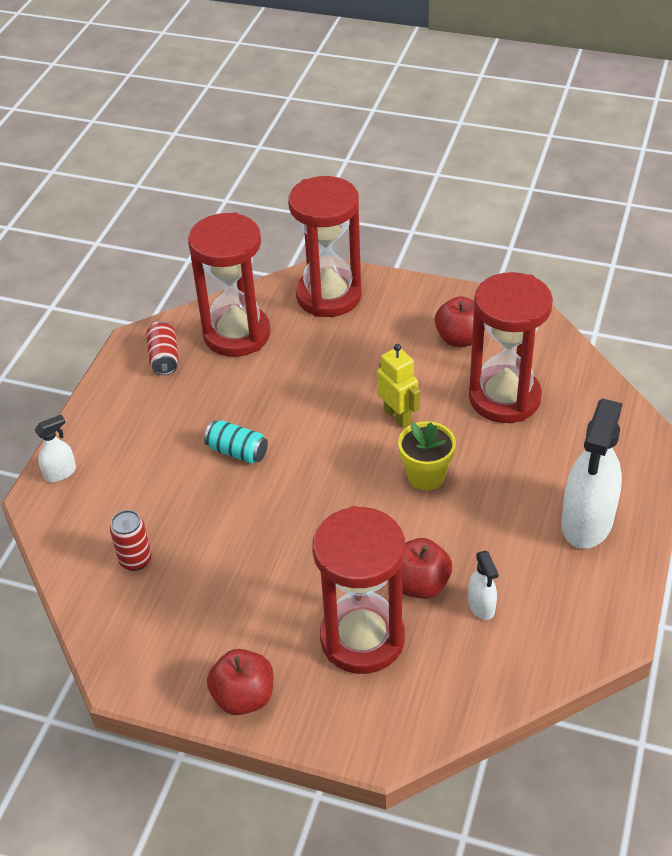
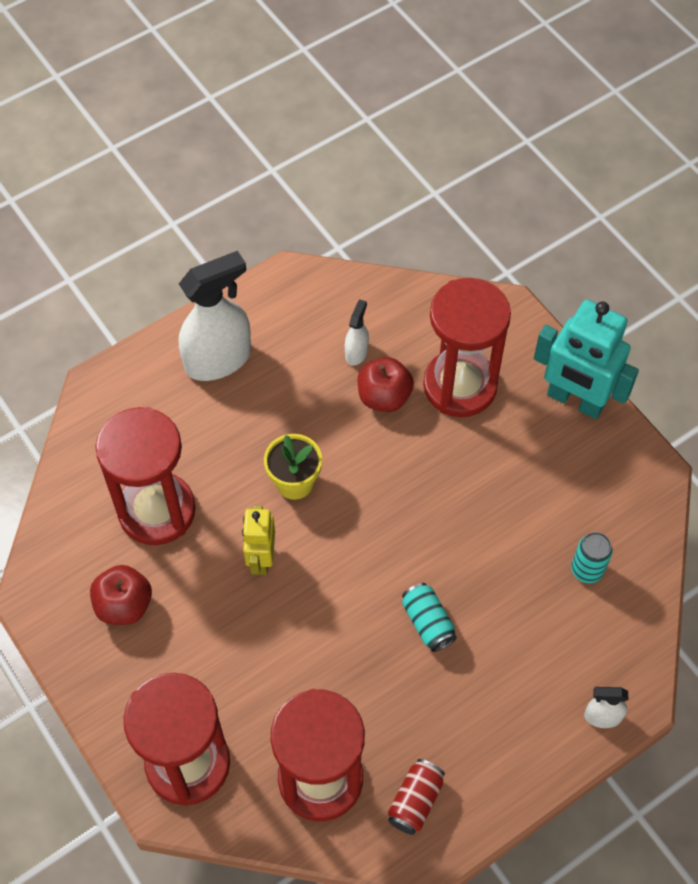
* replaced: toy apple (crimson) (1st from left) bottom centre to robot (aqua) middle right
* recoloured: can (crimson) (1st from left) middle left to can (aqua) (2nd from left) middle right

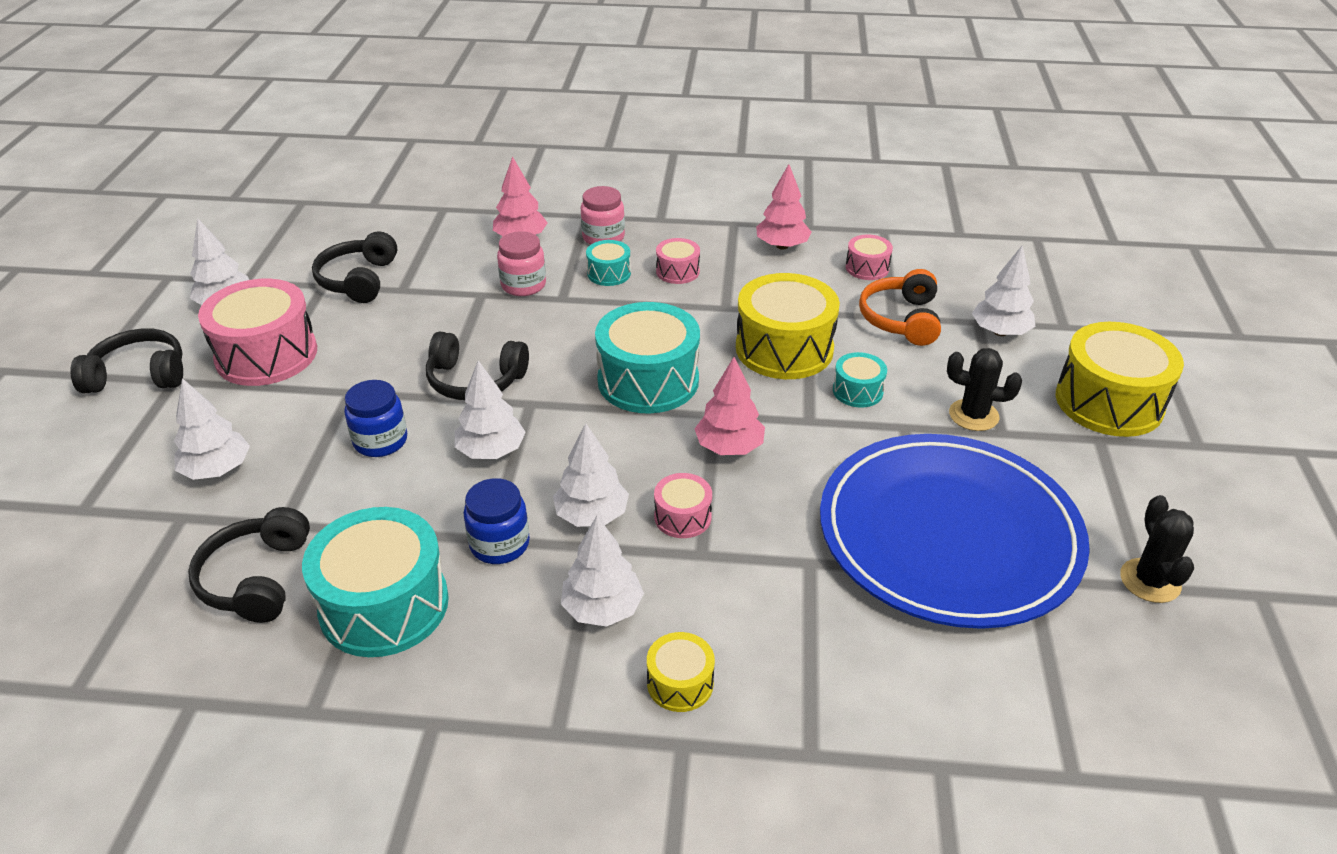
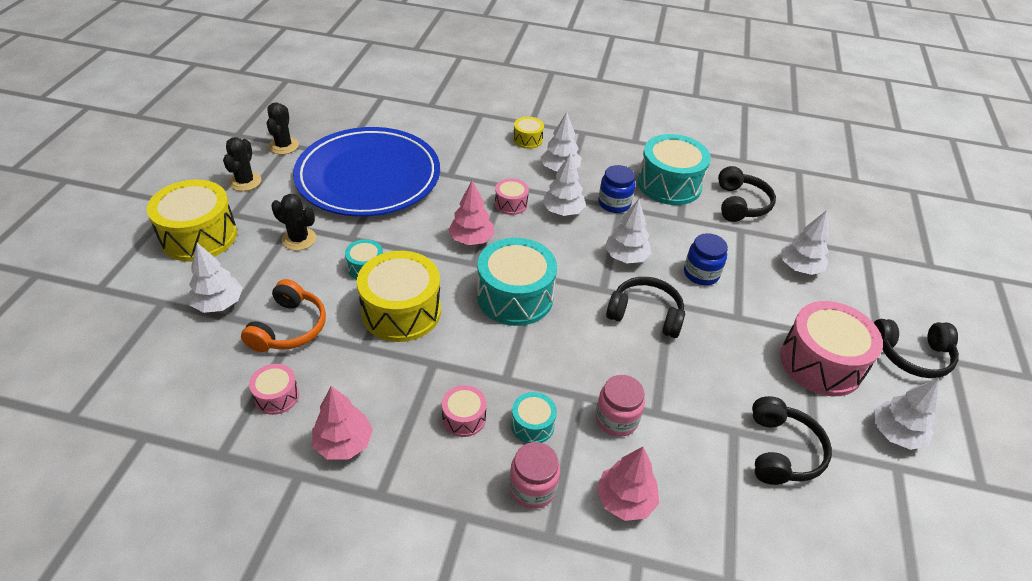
* added: prickly plant (ebony) (1st from left) top left

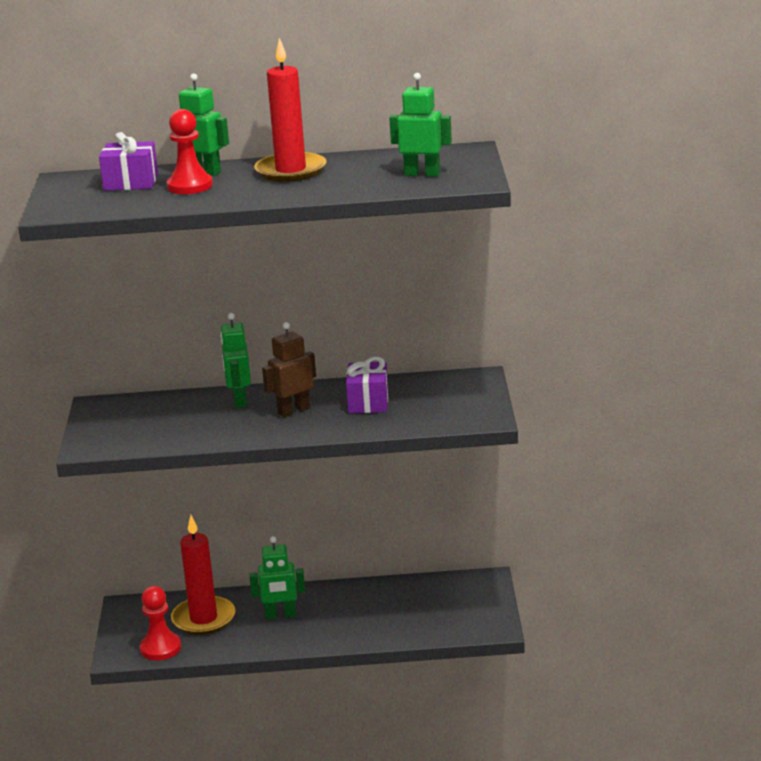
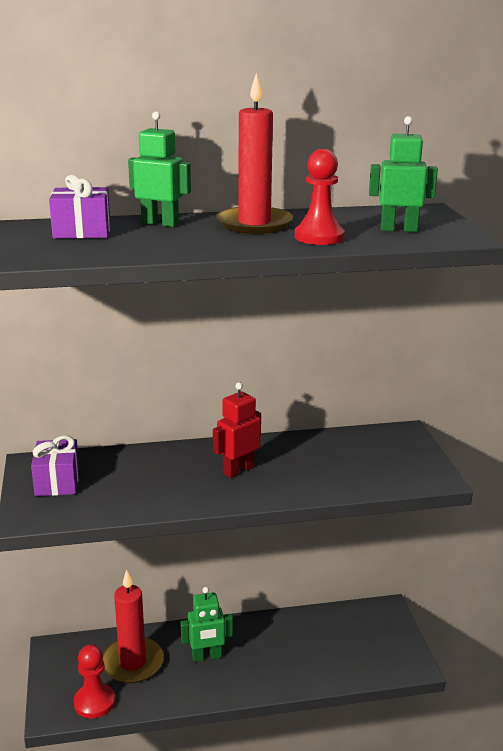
* removed: robot (leaf-green) (2nd from left) middle left
* moved: pawn (crimson) (2nd from left) top left to top centre
* moved: present (purple) (2nd from left in the first image) centre to present (purple) (1st from left) middle left
* recoloured: robot (russet) centre to robot (crimson) centre

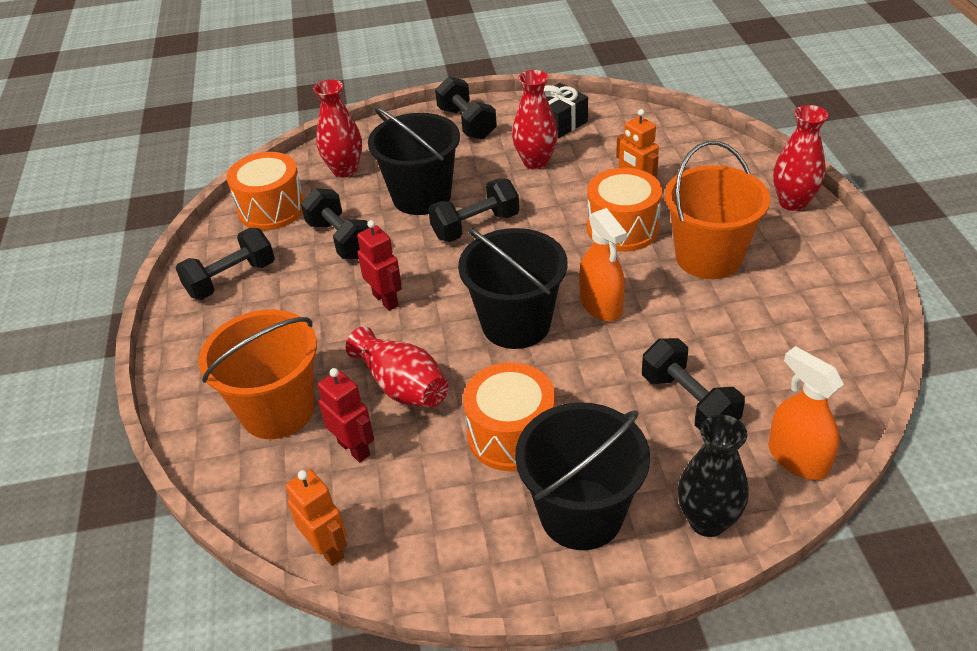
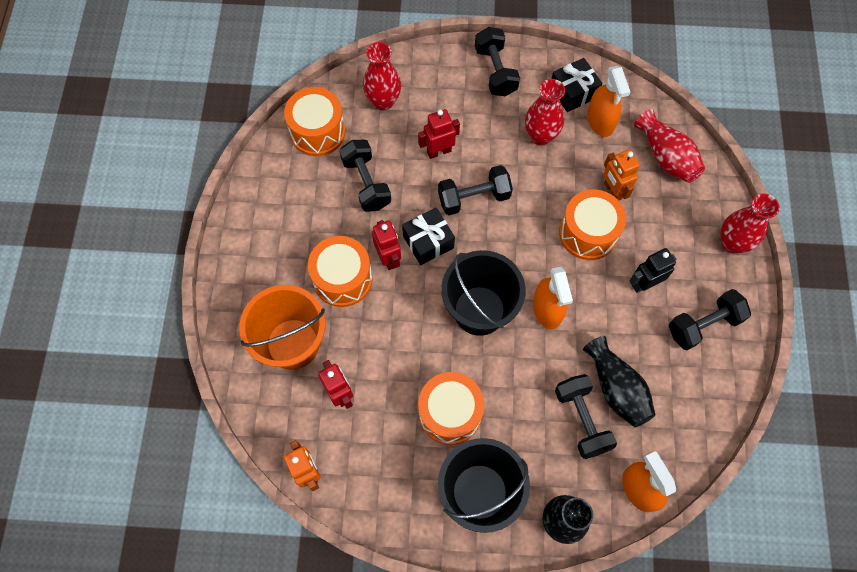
* added: toy drum (orange-coloured) (2nd from left) centre
* added: present (ebony) (1st from left) centre
* added: tall vase (ebony) (2nd from left) middle right
* added: spray cleaner (orange-coloured) (2nd from left) top right
* moved: hand weight (ebony) (1st from left in the first image) middle left to hand weight (ebony) (5th from left) middle right
* moved: tall vase (crimson) (2nd from left in the first image) centre to tall vase (crimson) (3rd from left) top right
* replaced: bucket (ebony) (1st from left) top centre to robot (crimson) (3rd from left) top centre
* replaced: bucket (orange-coloured) (2nd from left) top right to robot (ebony) middle right

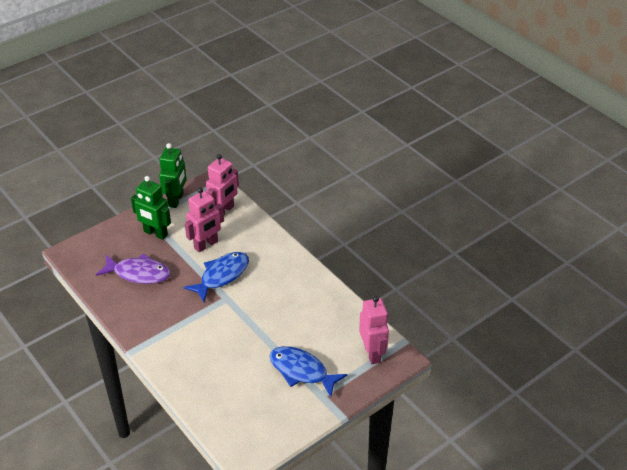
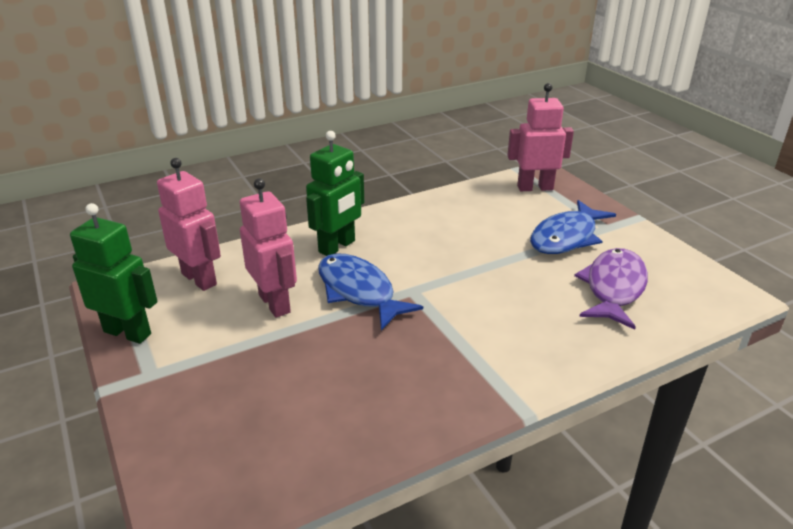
* moved: fish (purple) middle left to middle right
* moved: robot (leaf-green) (1st from left in the first image) middle left to robot (leaf-green) (2nd from left) centre

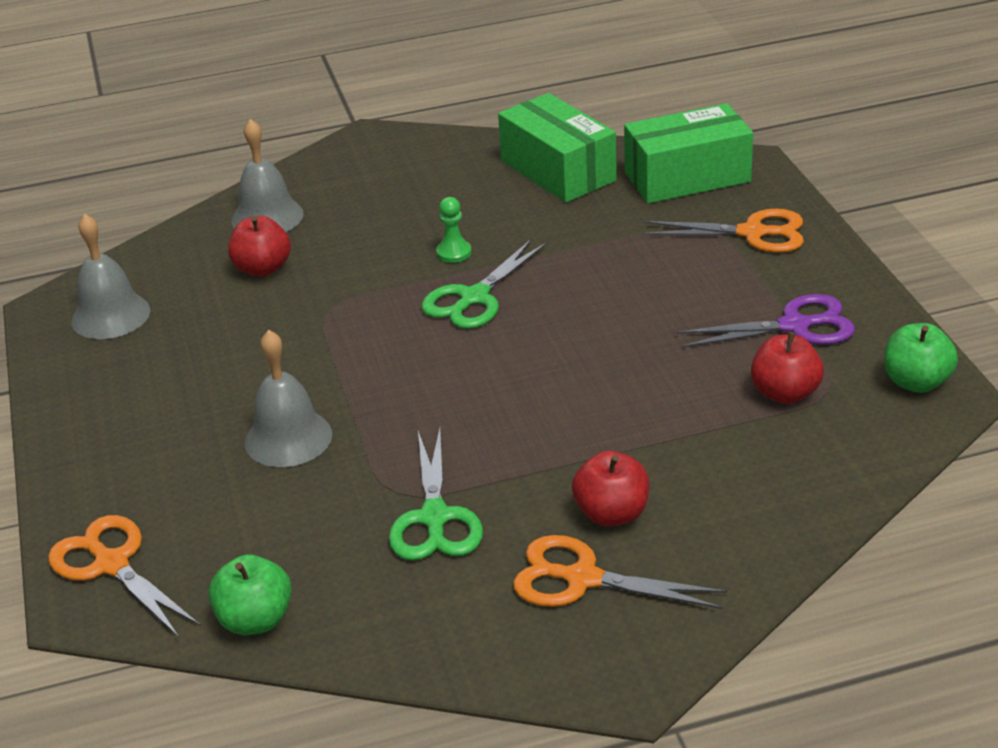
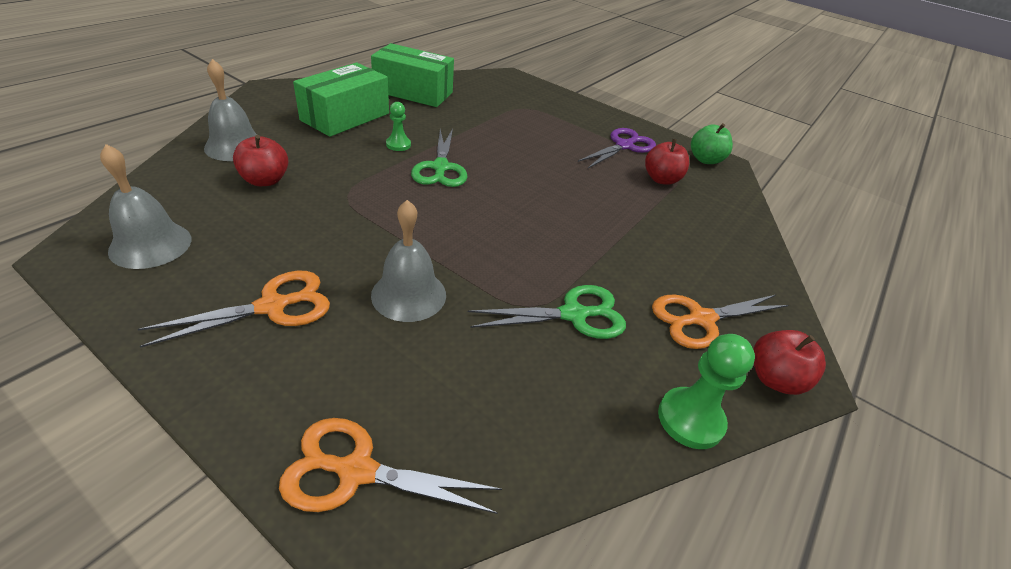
* removed: toy apple (leaf-green) (1st from left) bottom left
* added: pawn (leaf-green) (2nd from left) bottom right
* moved: toy apple (crimson) (2nd from left in the first image) centre to toy apple (crimson) (3rd from left) middle right
* moved: package (leaf-green) (2nd from left in the first image) top right to package (leaf-green) (1st from left) top centre
* moved: pair of scissors (orange-coloured) (3rd from left in the first image) top right to pair of scissors (orange-coloured) (1st from left) middle left
* turned: pair of scissors (leaf-green) (1st from left in the first image) centre = centre 60 degrees counterclockwise

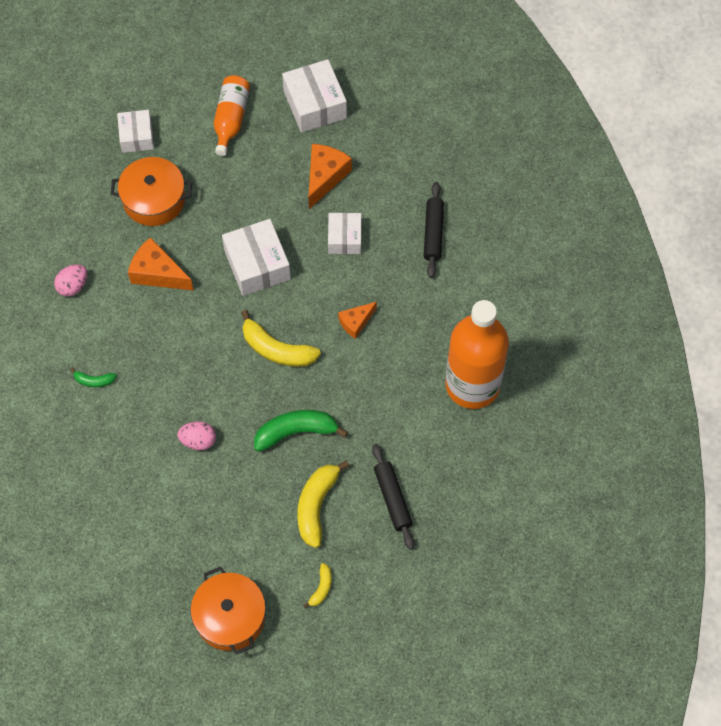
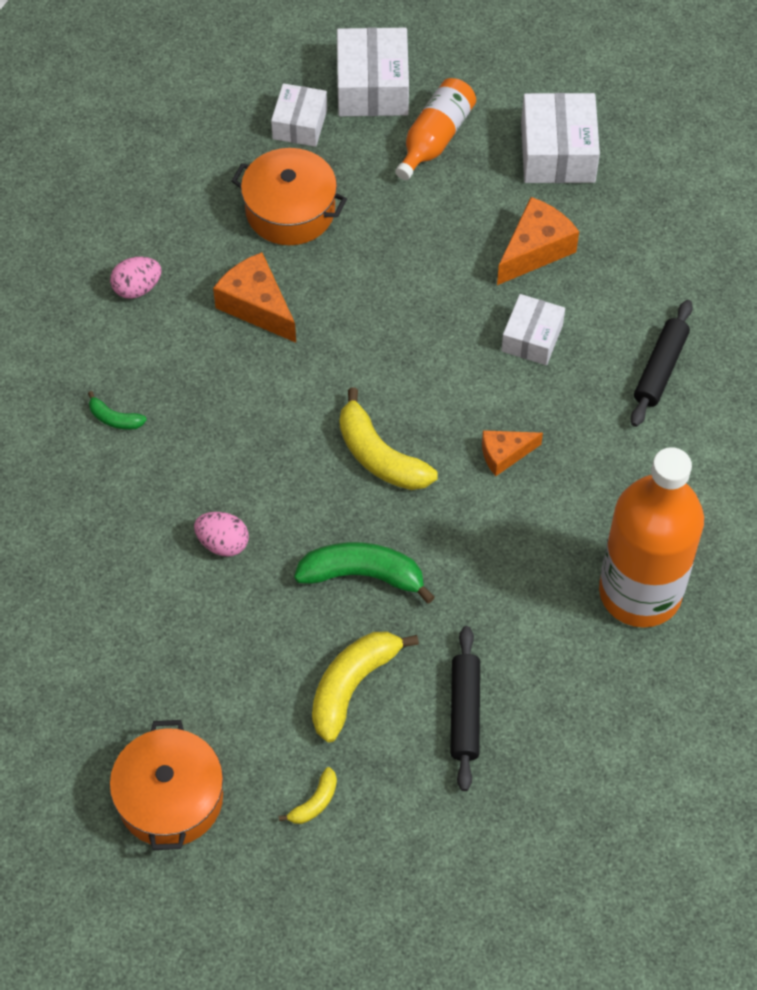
* moved: package (pure white) (2nd from left) centre to top centre

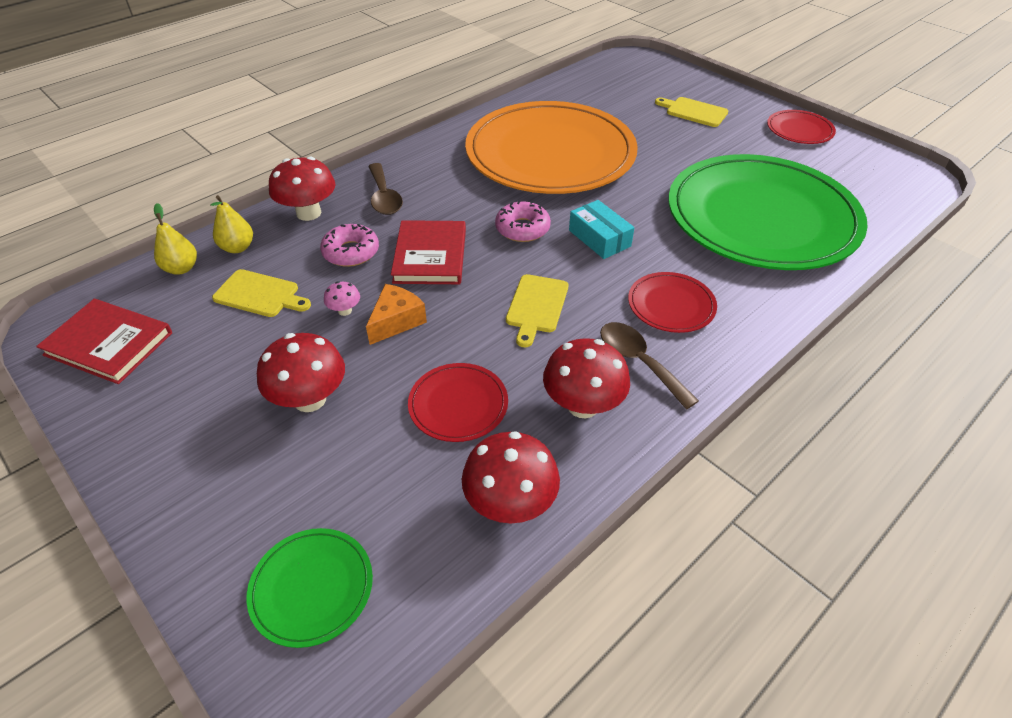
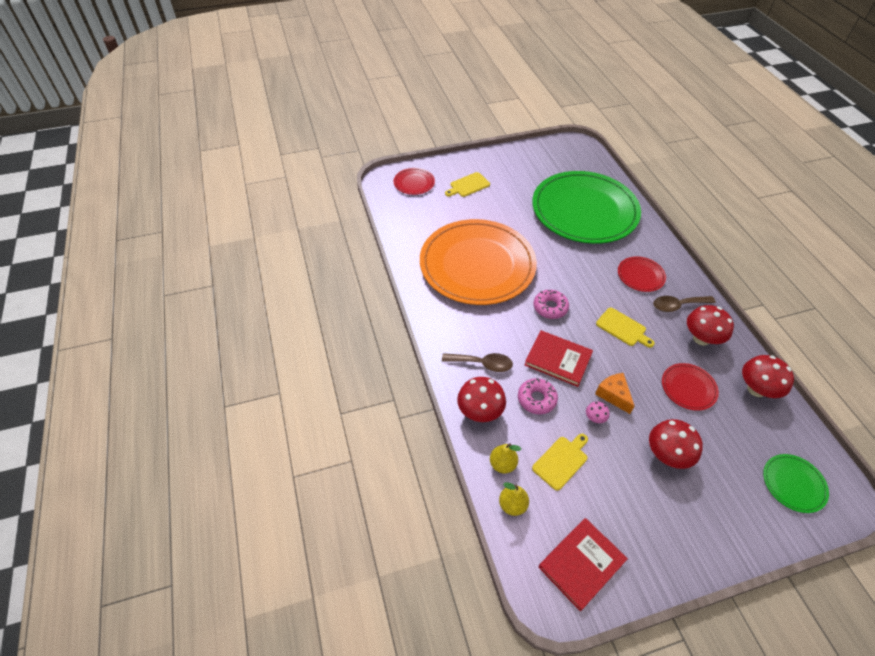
* removed: package (aqua) top centre
* moved: flat dish (crimson) (3rd from left in the first image) top right to flat dish (crimson) (1st from left) top centre

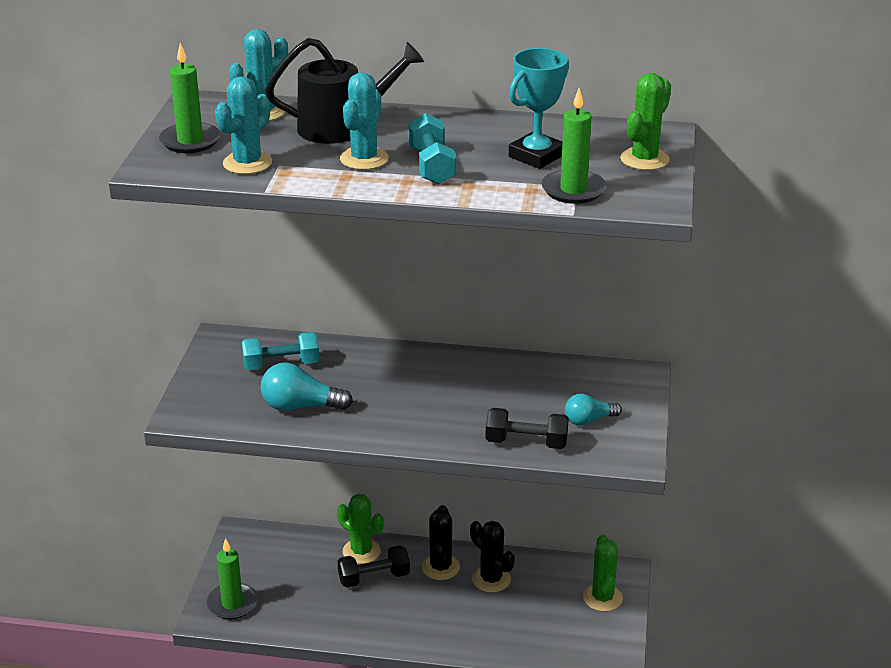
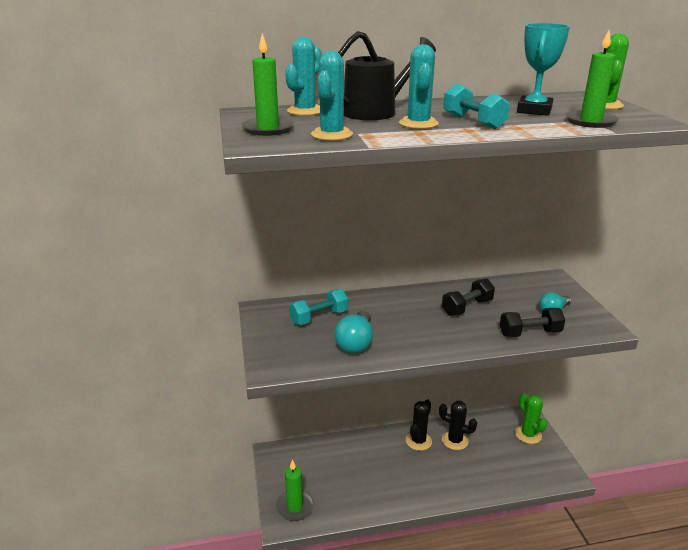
* removed: prickly plant (leaf-green) (1st from left) bottom centre
* moved: hand weight (ebony) (1st from left) bottom centre to middle right
* turned: light bulb (aqua) (1st from left) centre = centre 60 degrees counterclockwise
* turned: prickly plant (ebony) (1st from left) bottom centre = bottom centre 45 degrees clockwise

